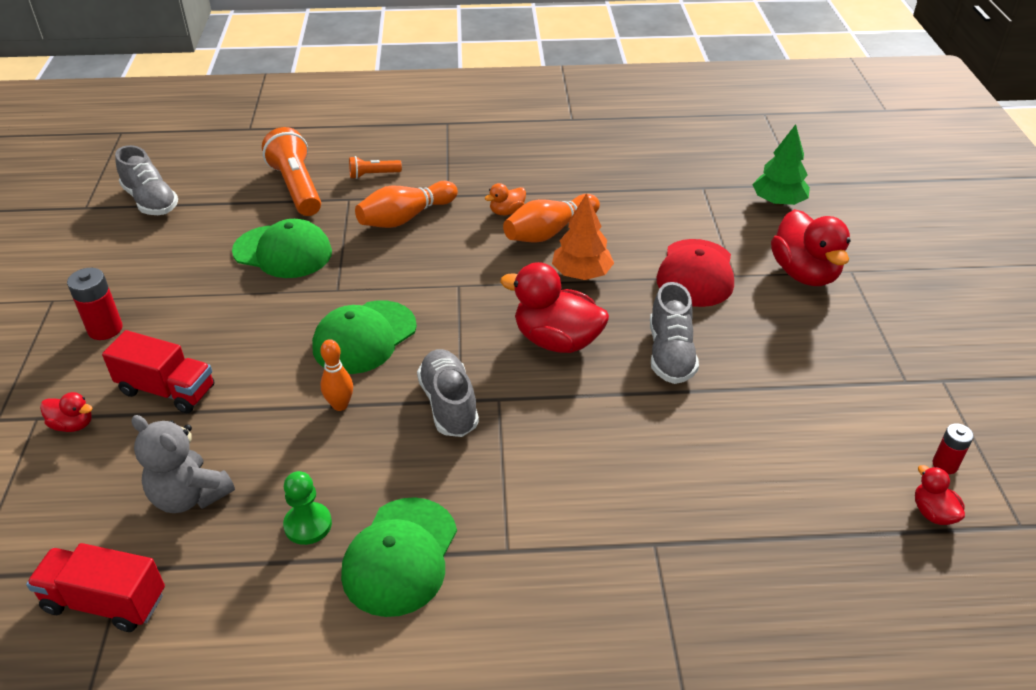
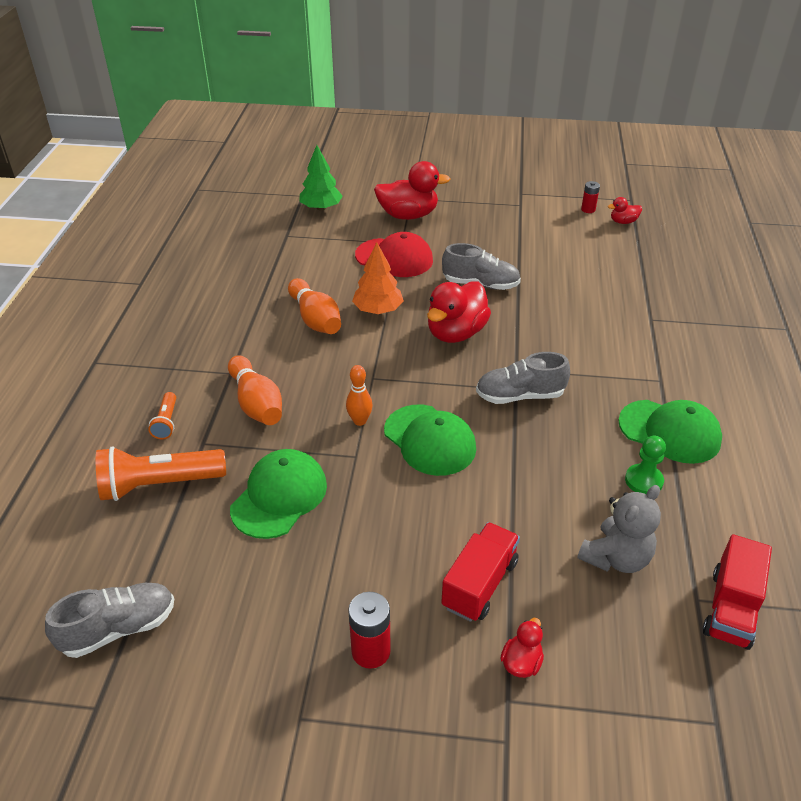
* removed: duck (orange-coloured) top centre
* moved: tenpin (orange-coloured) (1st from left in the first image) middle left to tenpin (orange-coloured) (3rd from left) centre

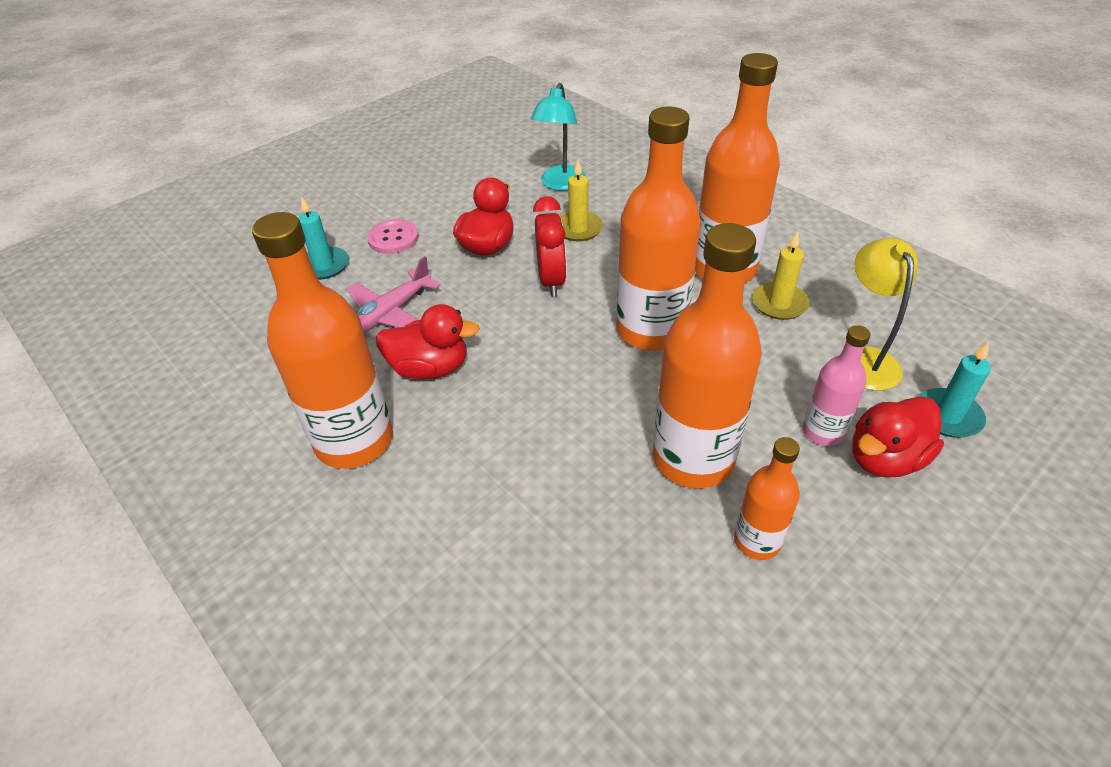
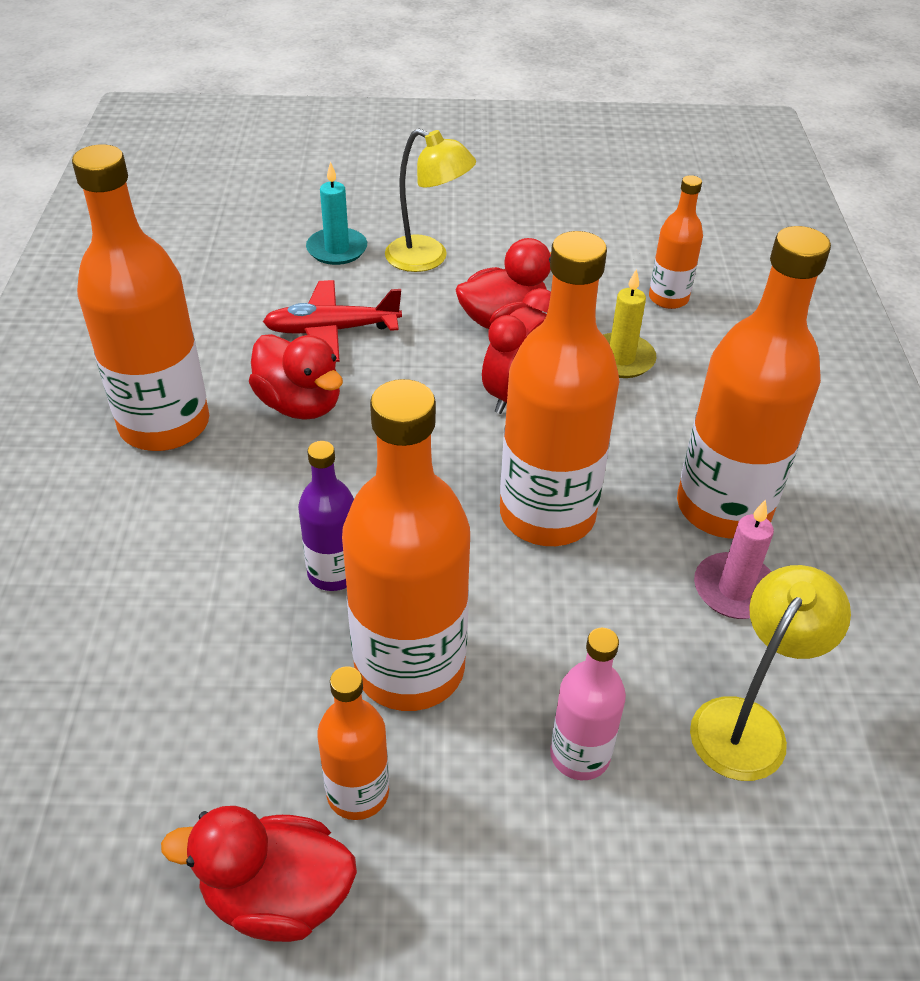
* removed: pillar candle (aqua) (2nd from left) middle right
* added: bottle (purple) centre
* moved: duck (crimson) (3rd from left in the first image) middle right to duck (crimson) (1st from left) bottom left
* replaced: button (rosy) top centre to lamp (yellow) (1st from left) top centre
* replaced: lamp (aqua) top centre to bottle (orange-coloured) (5th from left) top right
* recoloured: aeroplane (rosy) centre to aeroplane (crimson) top centre
* recoloured: pillar candle (yellow) (2nd from left) middle right to pillar candle (rosy) middle right

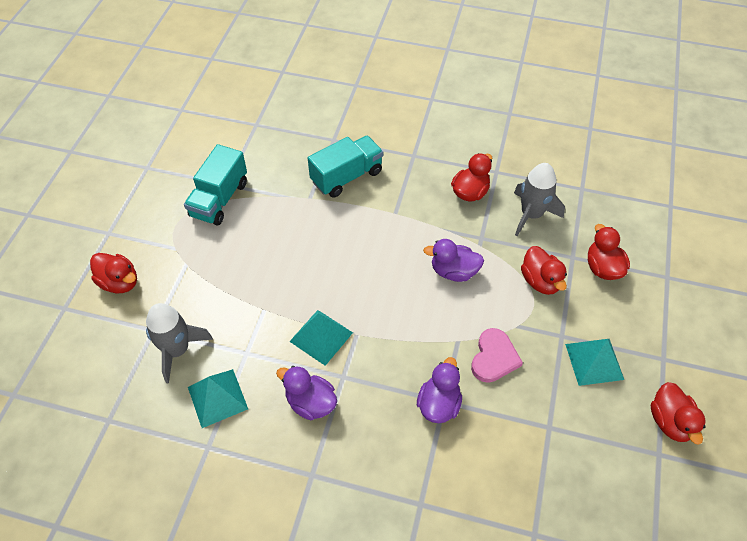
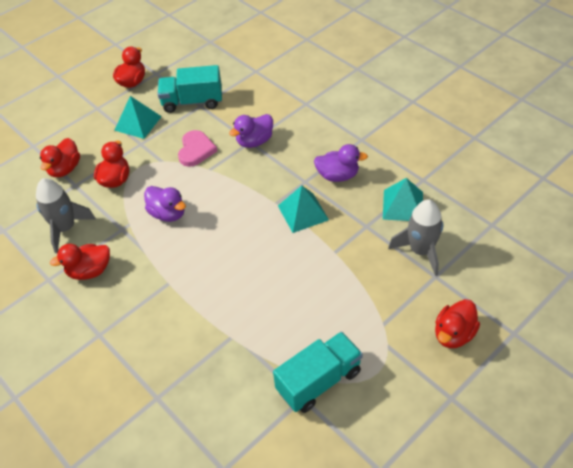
* moved: toy truck (aqua) (2nd from left in the first image) top centre to toy truck (aqua) (1st from left) top left
* turned: duck (crimson) (1st from left in the first image) middle left = bottom right 120 degrees counterclockwise
* turned: duck (purple) (1st from left in the first image) bottom centre = centre 60 degrees counterclockwise
* turned: heart (rosy) centre = top centre 135 degrees clockwise

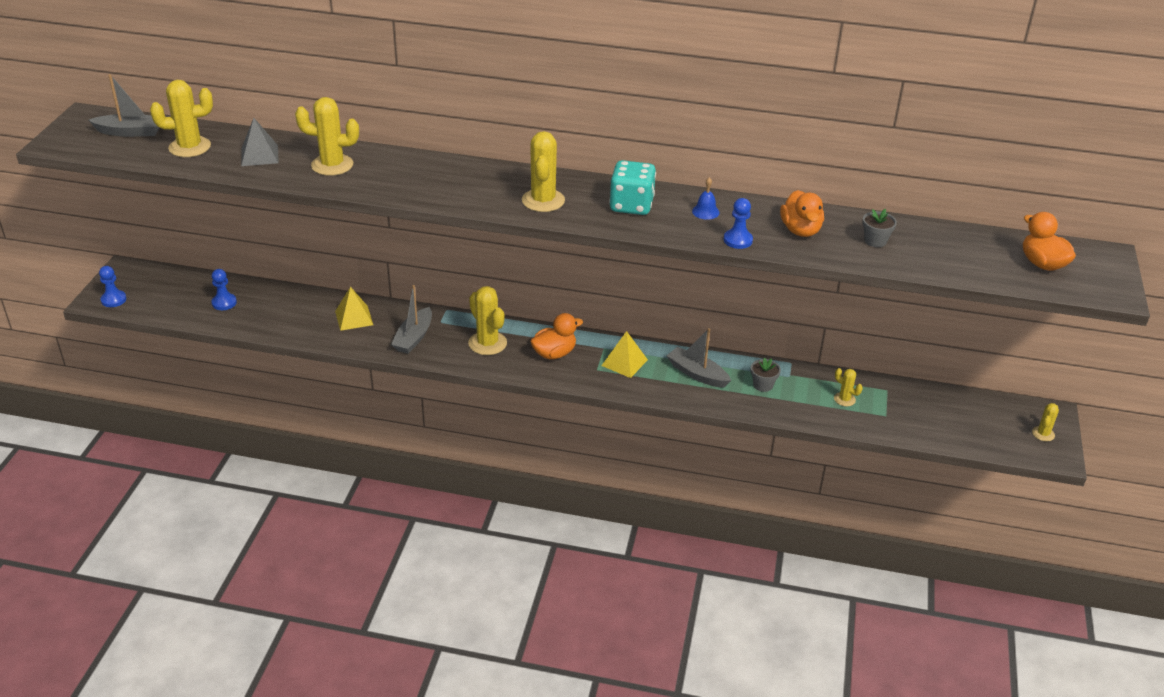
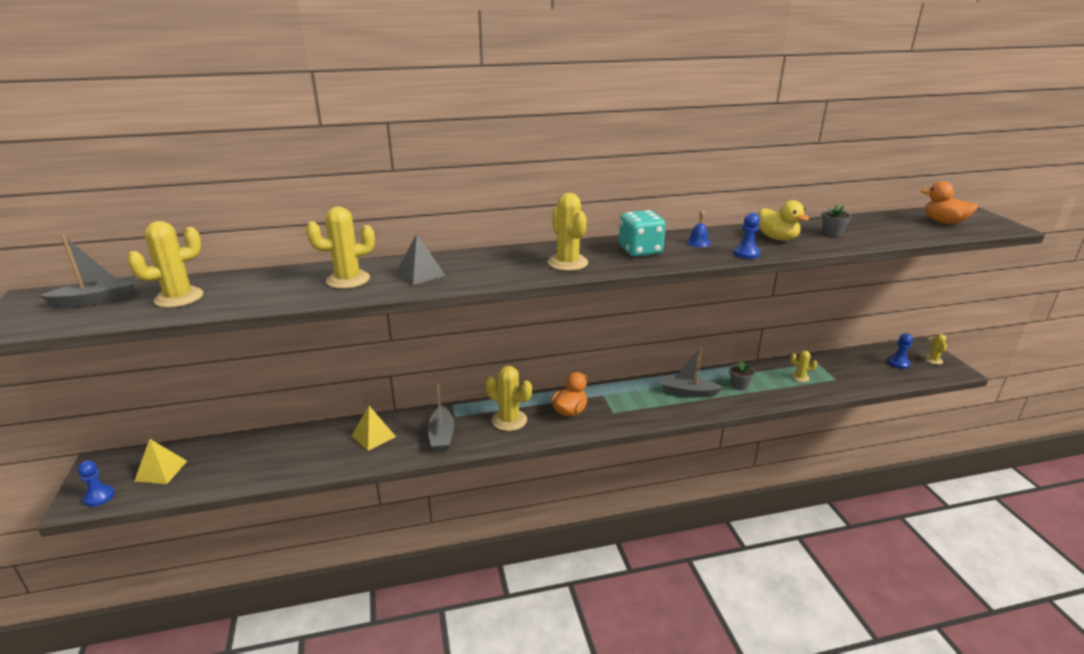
* moved: pawn (blue) (2nd from left in the first image) middle left to pawn (blue) (3rd from left) middle right
* moved: pyramid (ash-grey) top left to centre
* moved: pyramid (yellow) (2nd from left in the first image) centre to pyramid (yellow) (1st from left) bottom left
* recoloured: duck (orange-coloured) (2nd from left) top right to duck (yellow) middle right

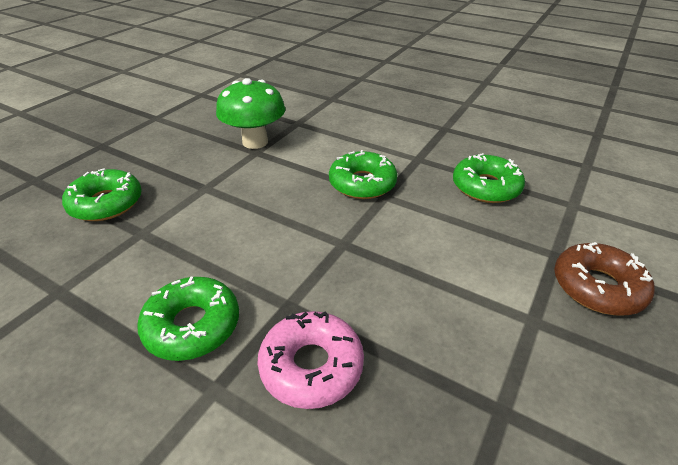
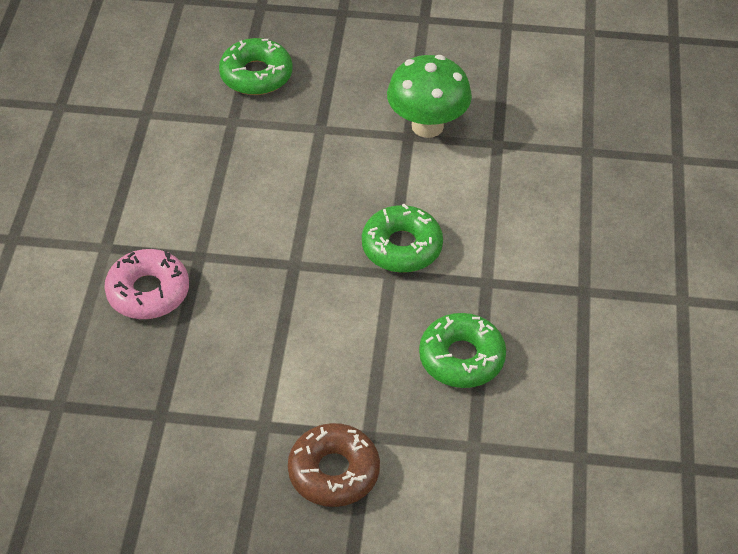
* removed: glazed donut (leaf-green) (2nd from left) bottom left

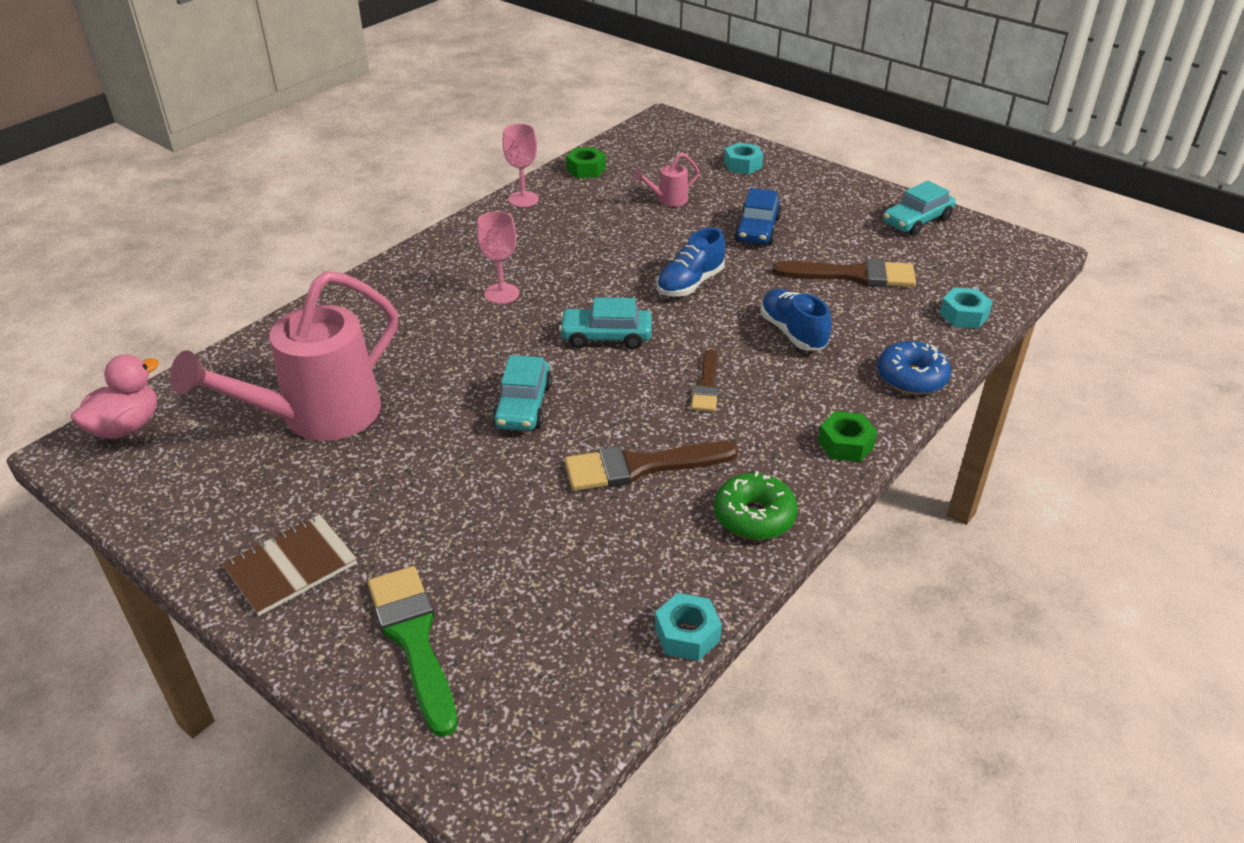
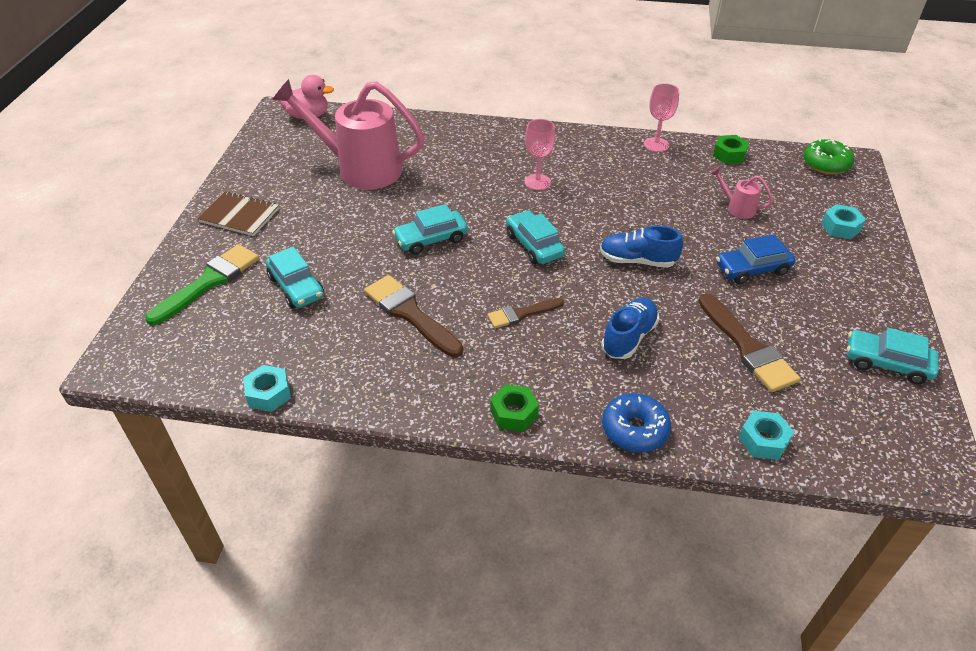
* added: toy car (aqua) (1st from left) middle left
* moved: glazed donut (leaf-green) centre to top right

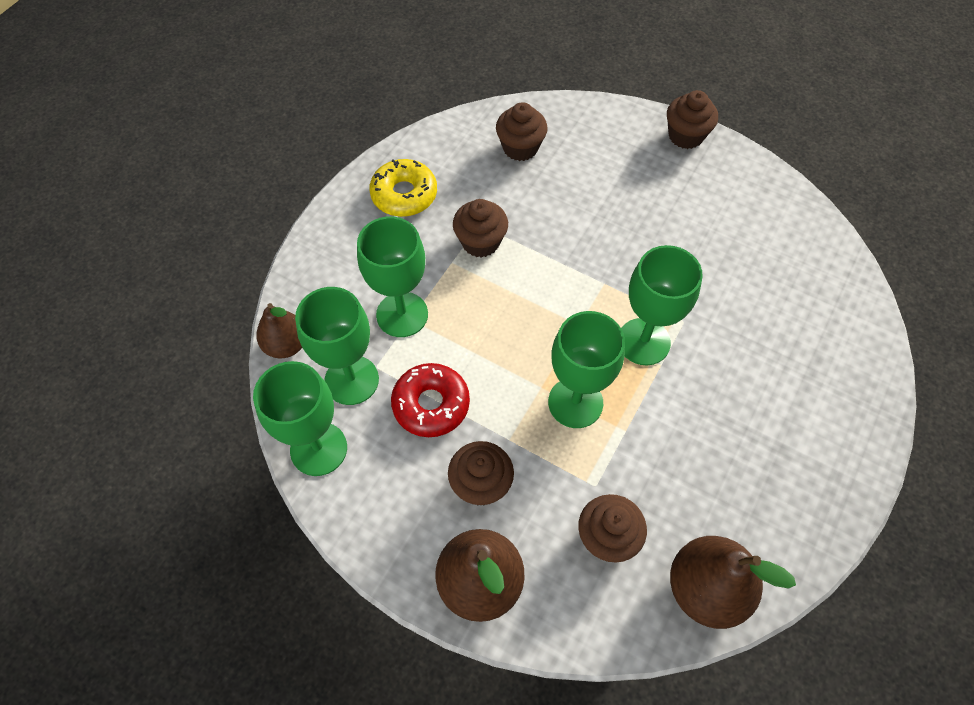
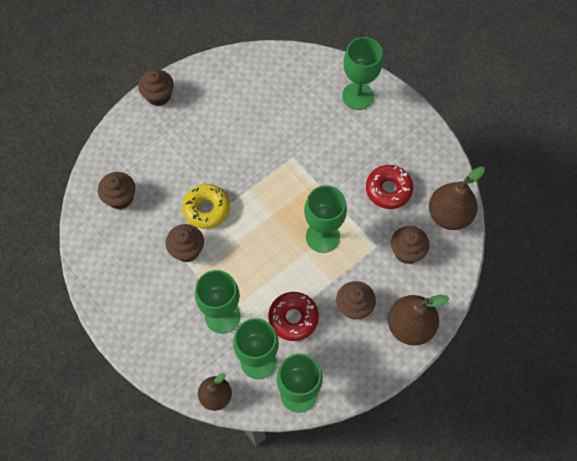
* added: glazed donut (crimson) (2nd from left) middle right
* moved: glazed donut (yellow) top centre to centre
* moved: wine glass (leaf-green) (5th from left) middle right to top centre

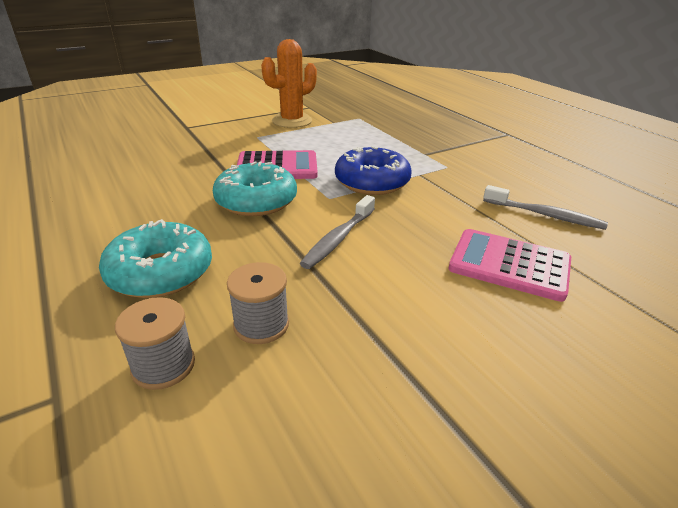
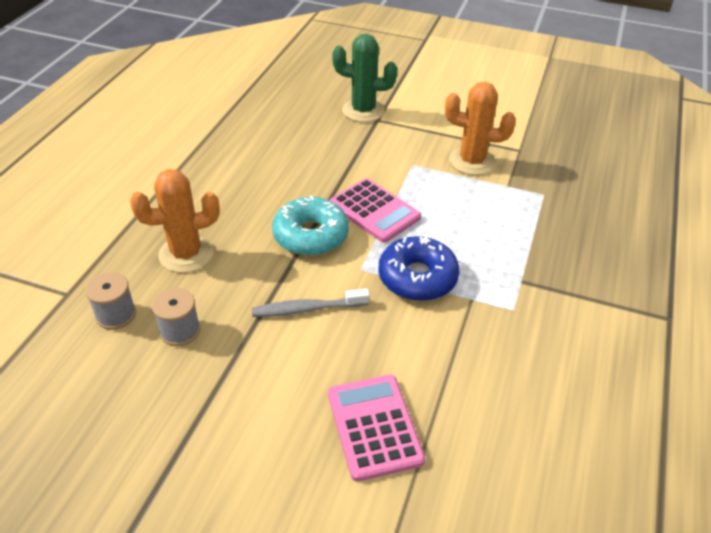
* removed: toothbrush (ash-grey) (2nd from left) middle right
* added: prickly plant (leaf-green) top centre
* replaced: glazed donut (aqua) (1st from left) middle left to prickly plant (orange-coloured) (1st from left) middle left

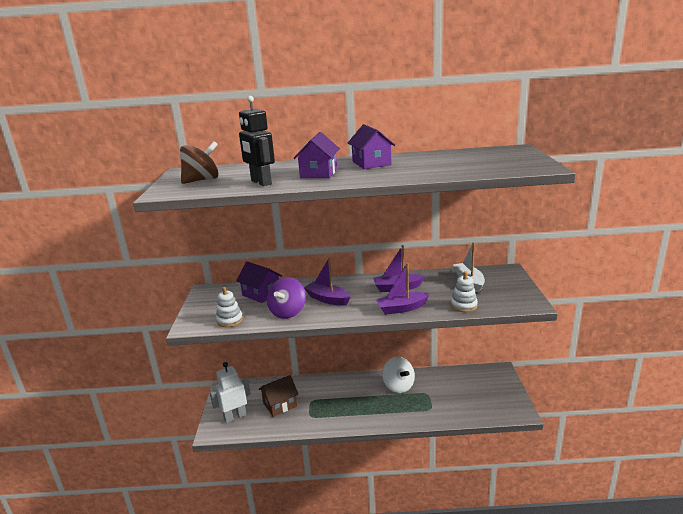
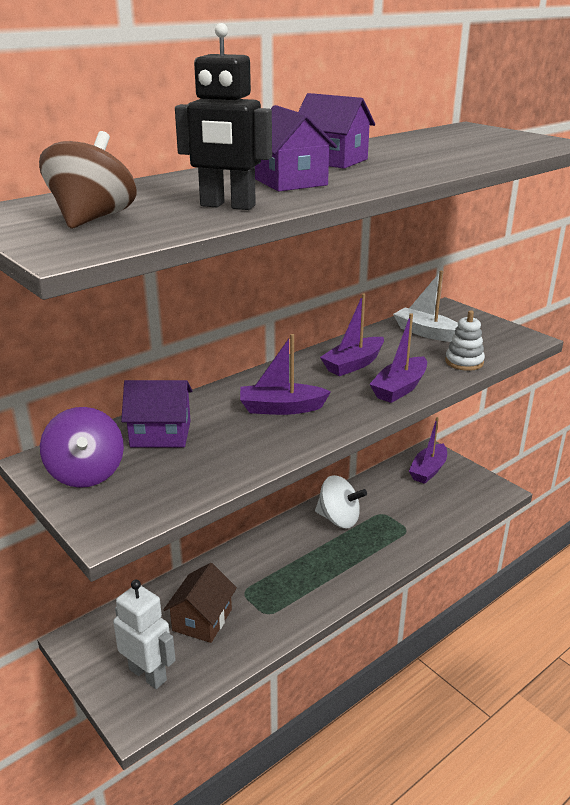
* removed: stacking rings (pure white) (1st from left) centre
* added: boat (purple) (4th from left) middle right
* moved: toy top (purple) centre to middle left
* turned: robot (pure white) bottom centre = bottom left 105 degrees clockwise

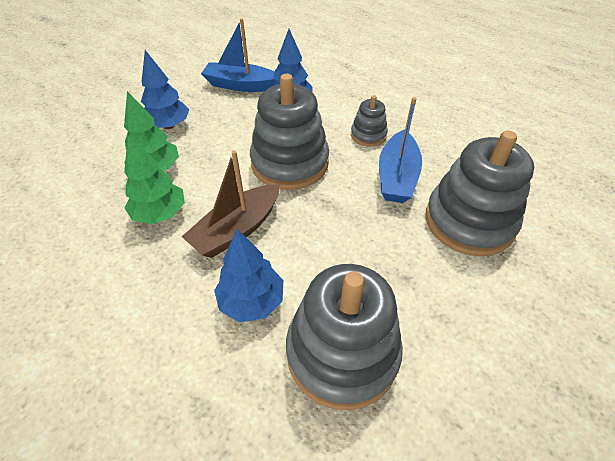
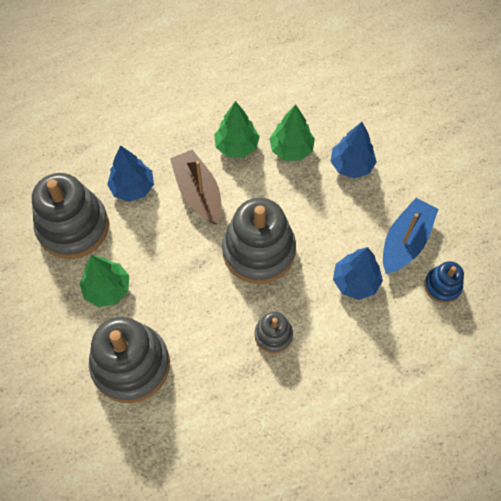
* removed: boat (blue) (2nd from left) top centre
* added: fir tree (leaf-green) (1st from left) middle left
* added: stacking rings (blue) middle right

